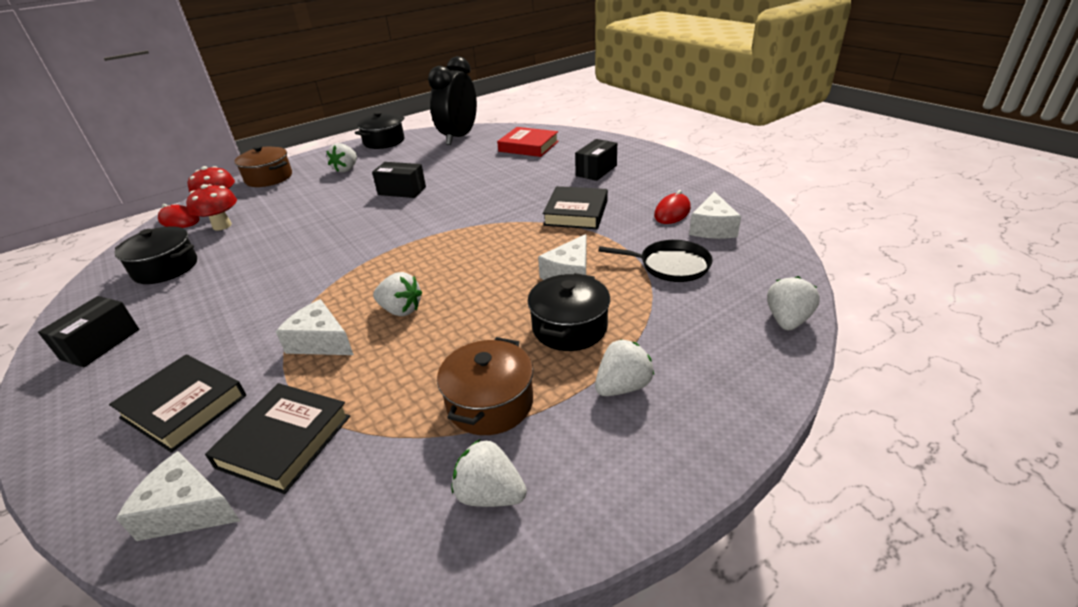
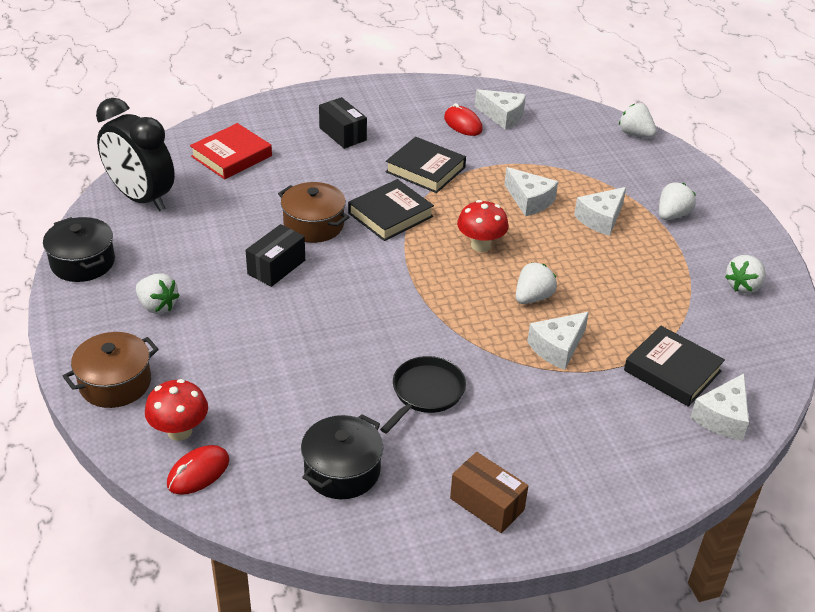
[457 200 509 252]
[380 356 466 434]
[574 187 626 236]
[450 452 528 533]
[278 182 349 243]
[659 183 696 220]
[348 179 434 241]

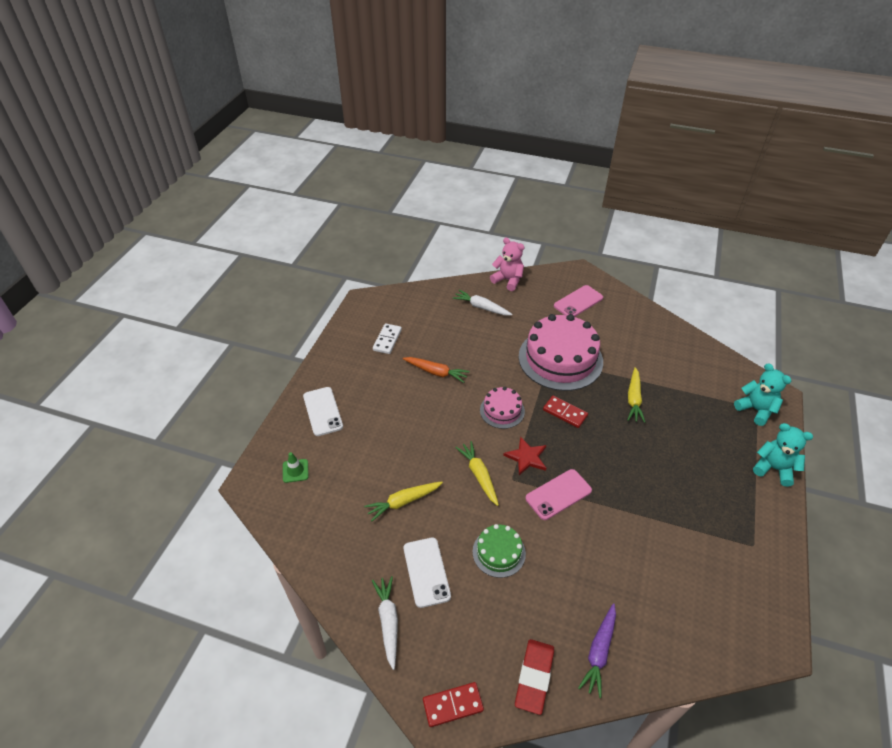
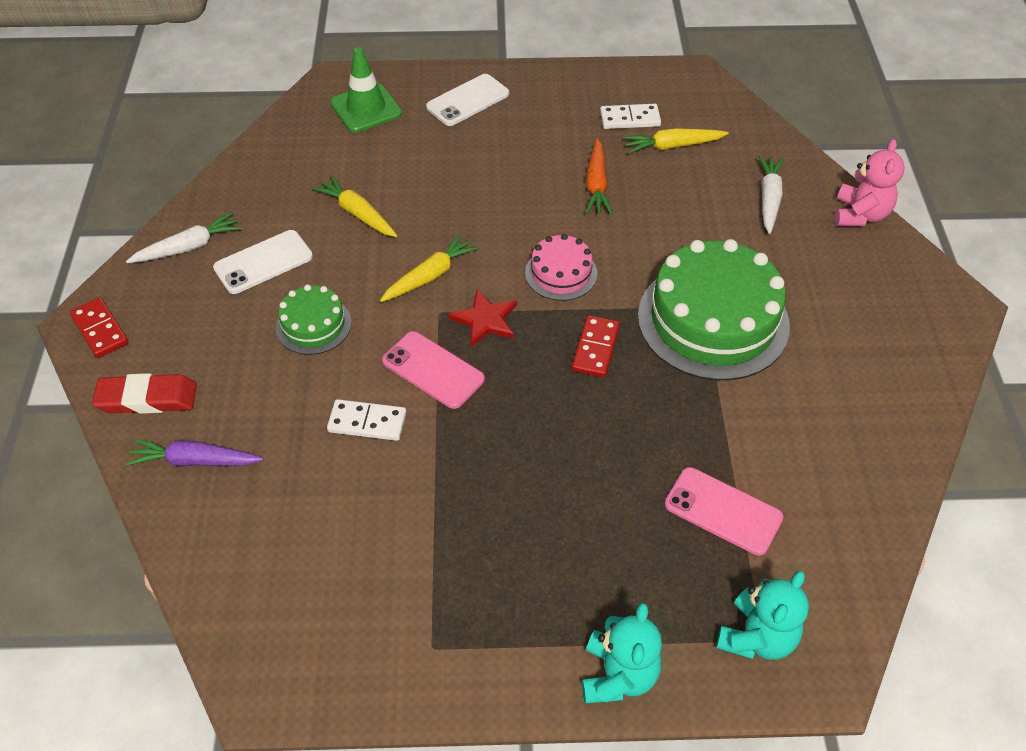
[665 467 783 556]
[638 239 790 380]
[623 128 729 154]
[330 47 402 132]
[327 399 406 441]

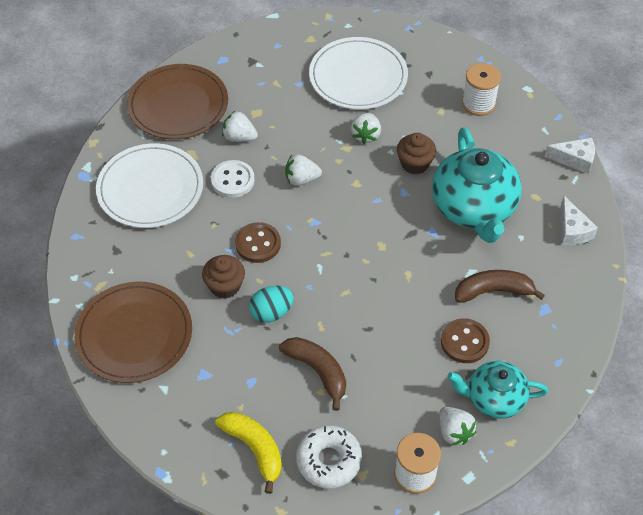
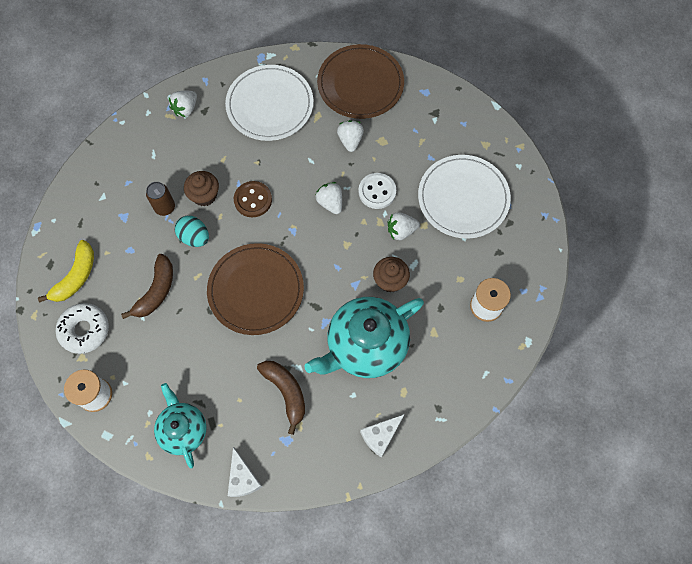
[228 447 263 497]
[358 173 396 209]
[207 243 304 335]
[441 318 490 363] (first image)
[169 91 197 117]
[146 182 175 216]

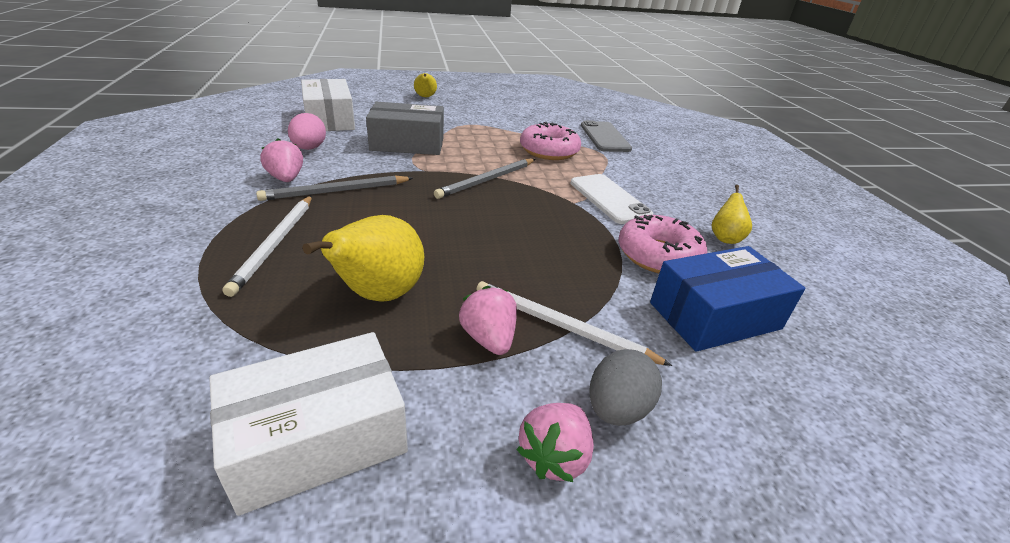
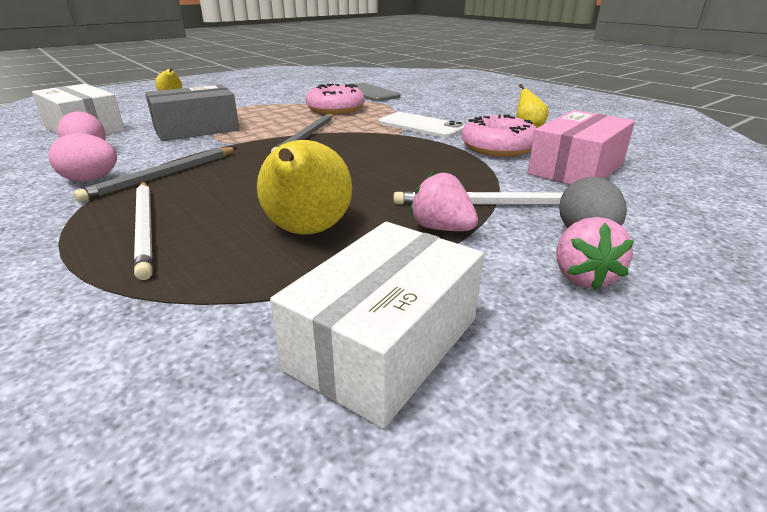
[48 133 117 181]
[528 110 635 185]

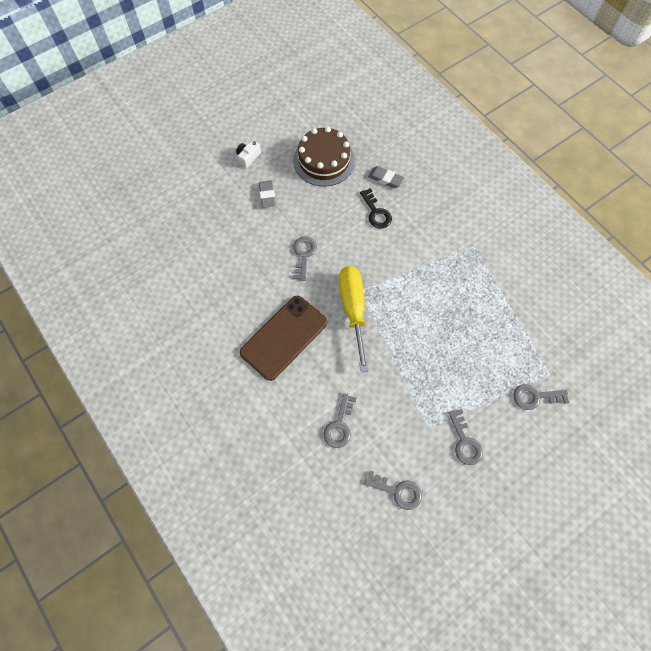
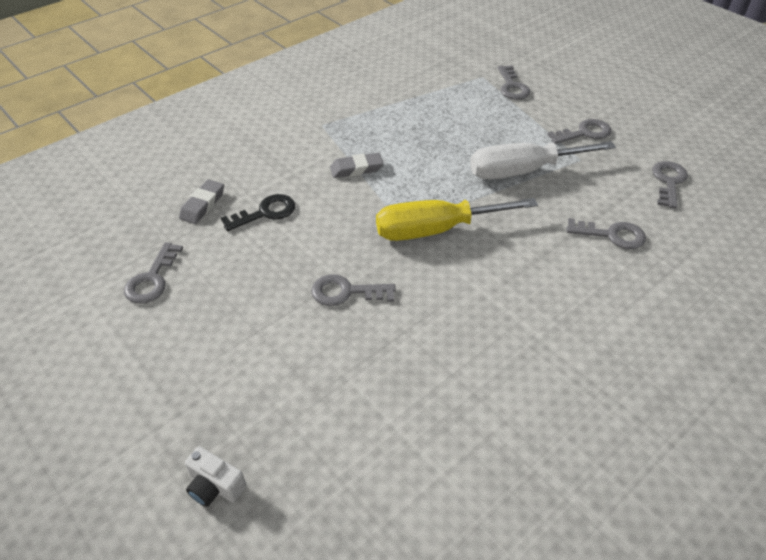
[124 242 183 304]
[185 446 246 507]
[330 153 384 178]
[240 296 327 381] (first image)
[470 141 616 179]

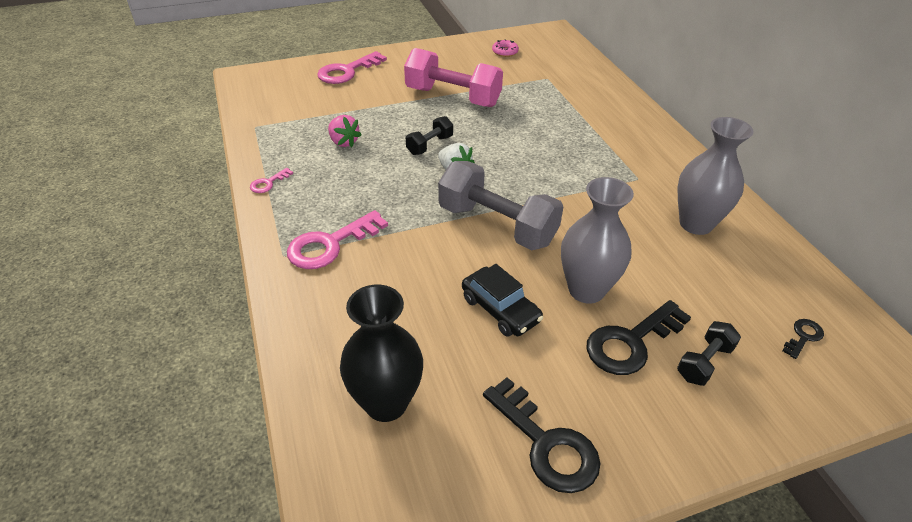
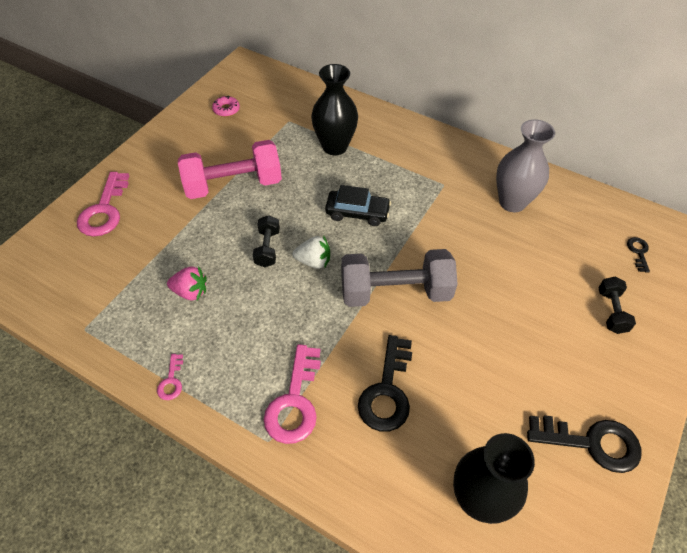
[561 177 634 304] (first image)
[325 185 391 226]
[358 335 412 432]
[311 64 358 156]

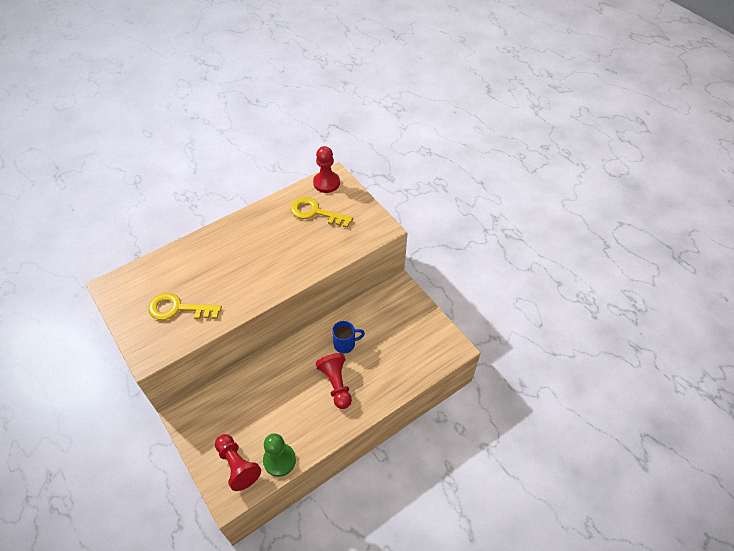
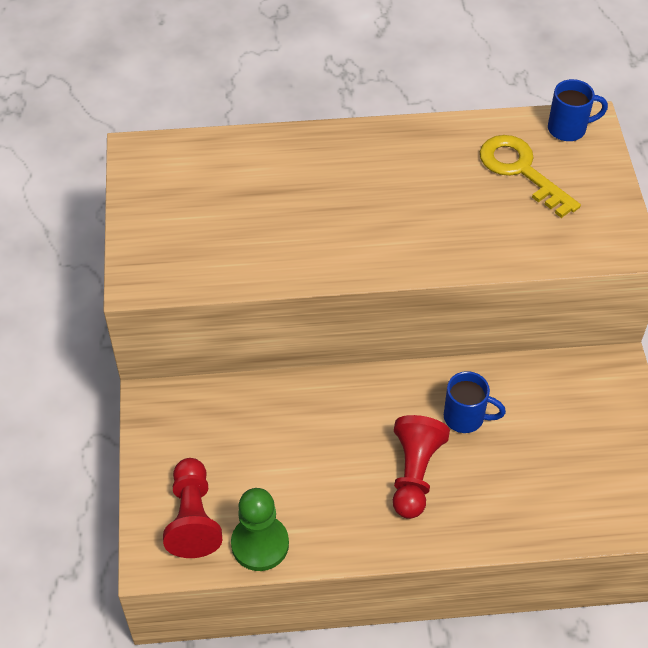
[548 79 608 141]
[148 293 222 320] (first image)

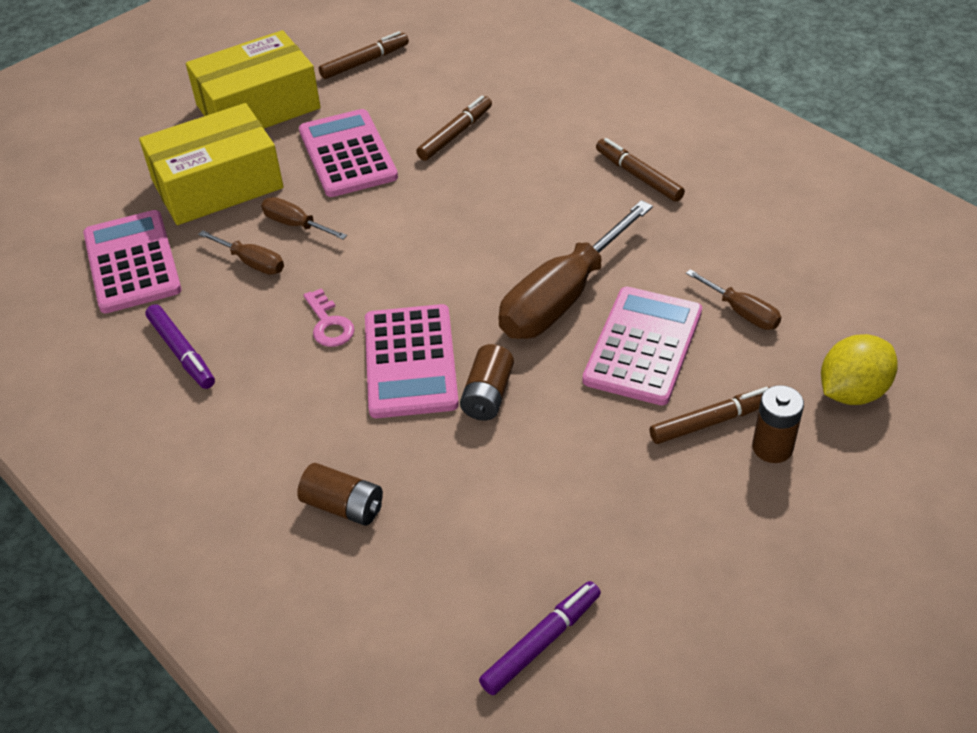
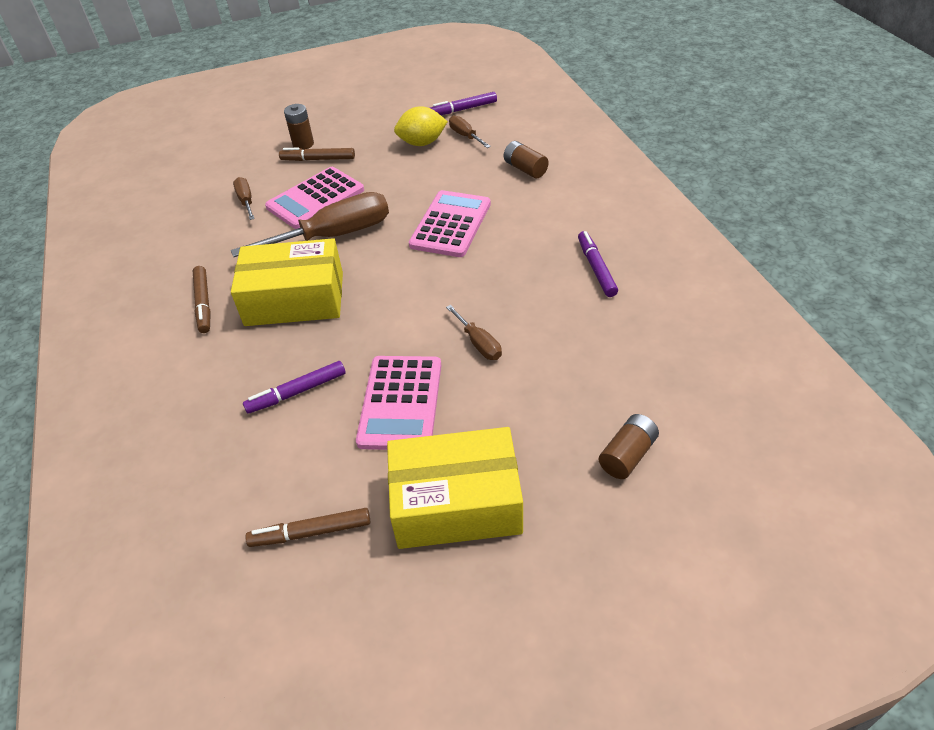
[243 361 346 414]
[231 238 343 326]
[83 210 182 313] (first image)
[449 115 491 148]
[304 288 355 347] (first image)
[394 106 448 146]
[598 414 659 479]

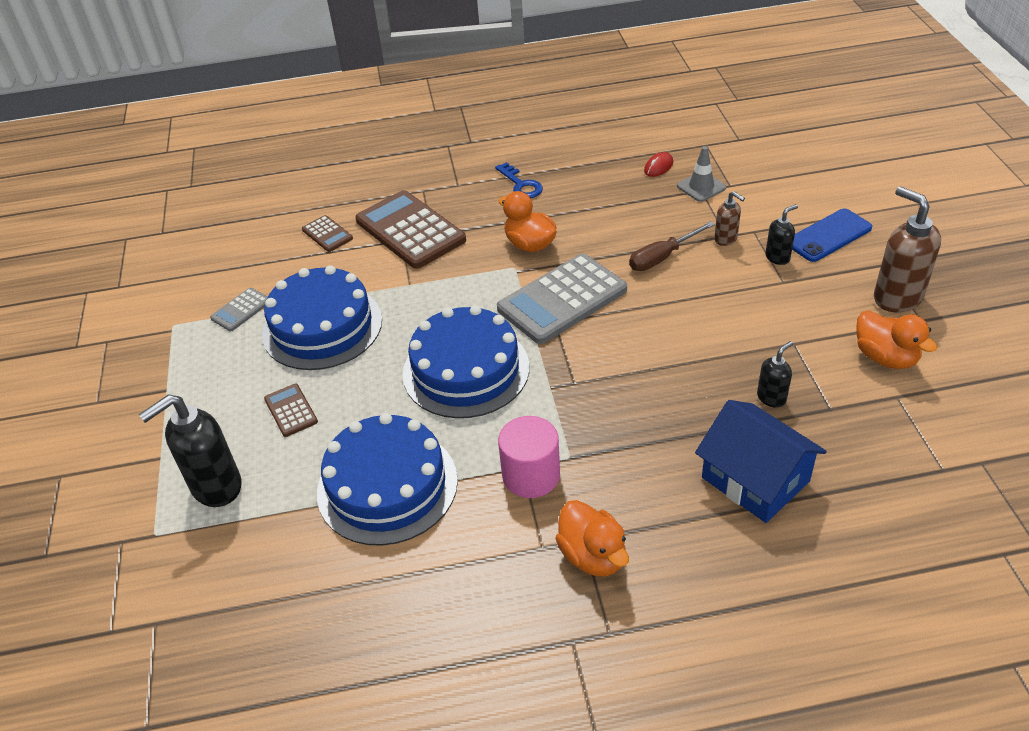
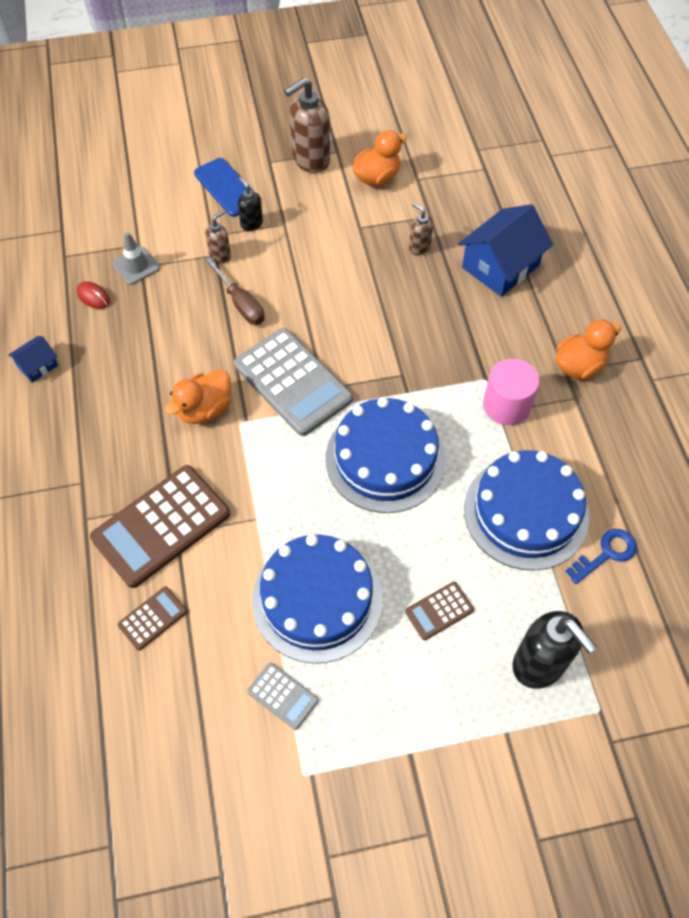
[566 529 637 584]
[409 202 433 256]
[8 336 58 383]

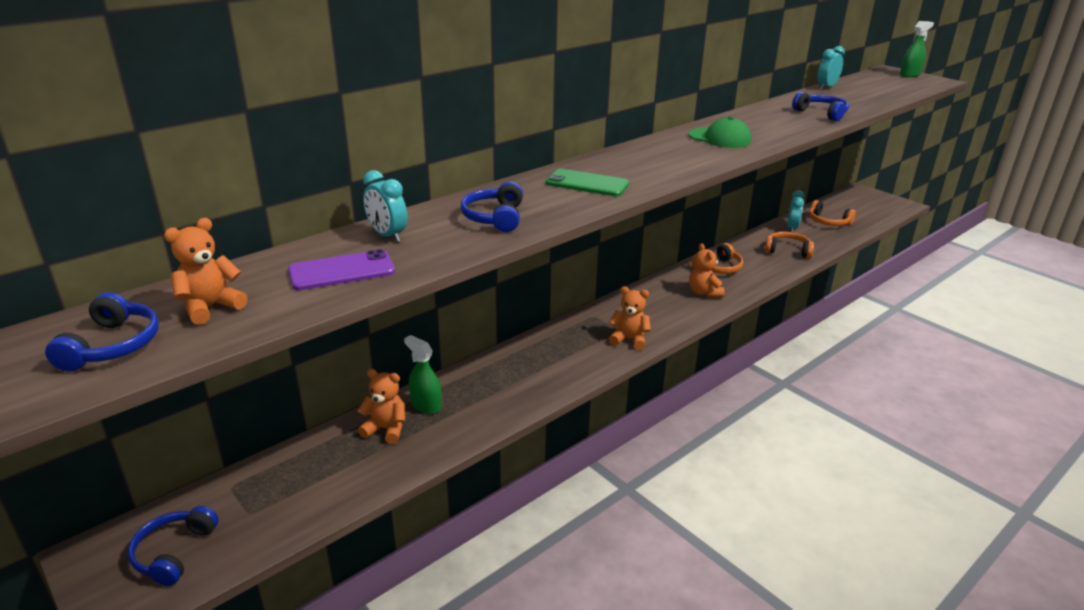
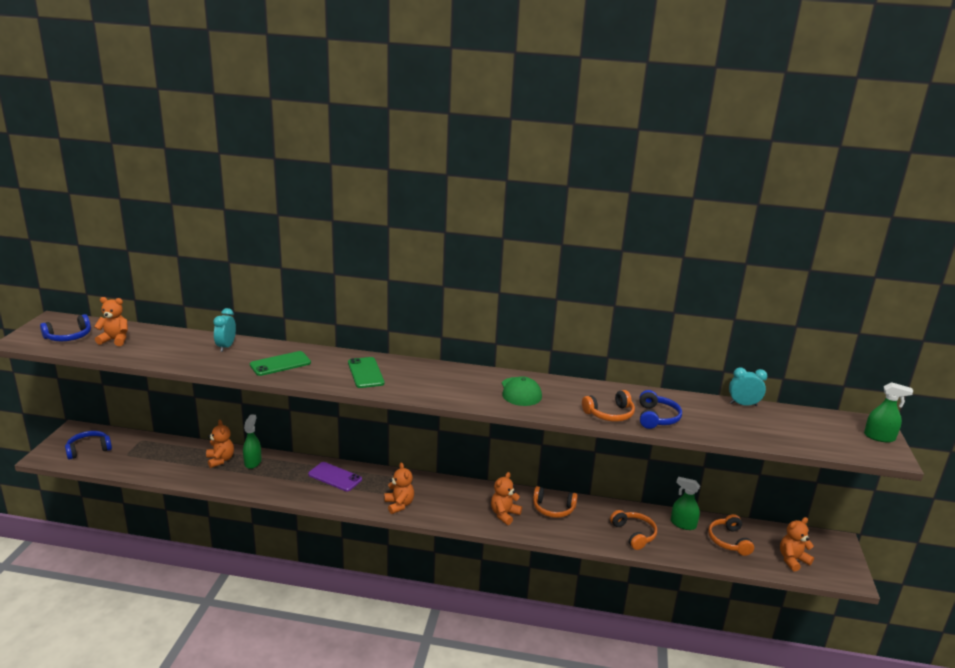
[250 351 311 376]
[671 477 700 530]
[308 462 362 491]
[582 390 635 422]
[780 517 814 572]

